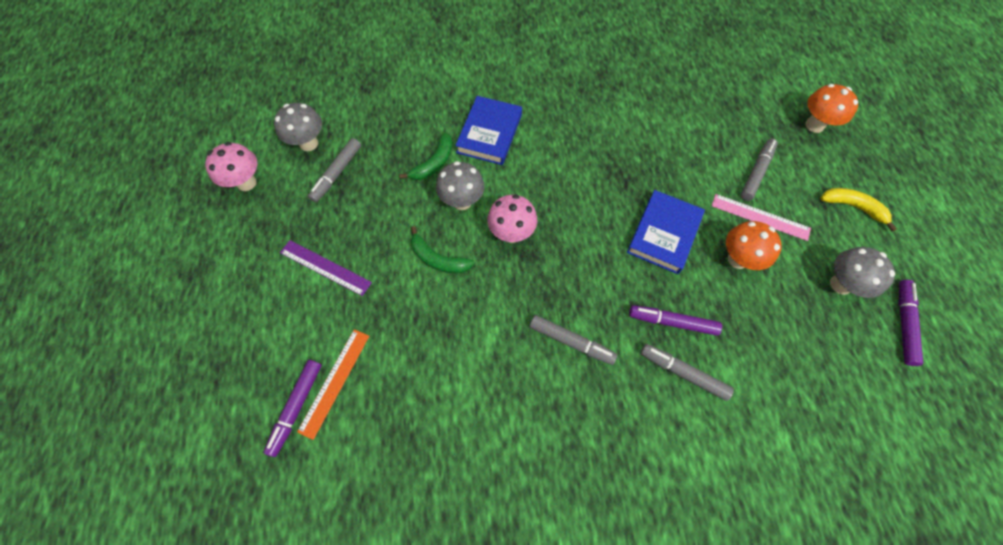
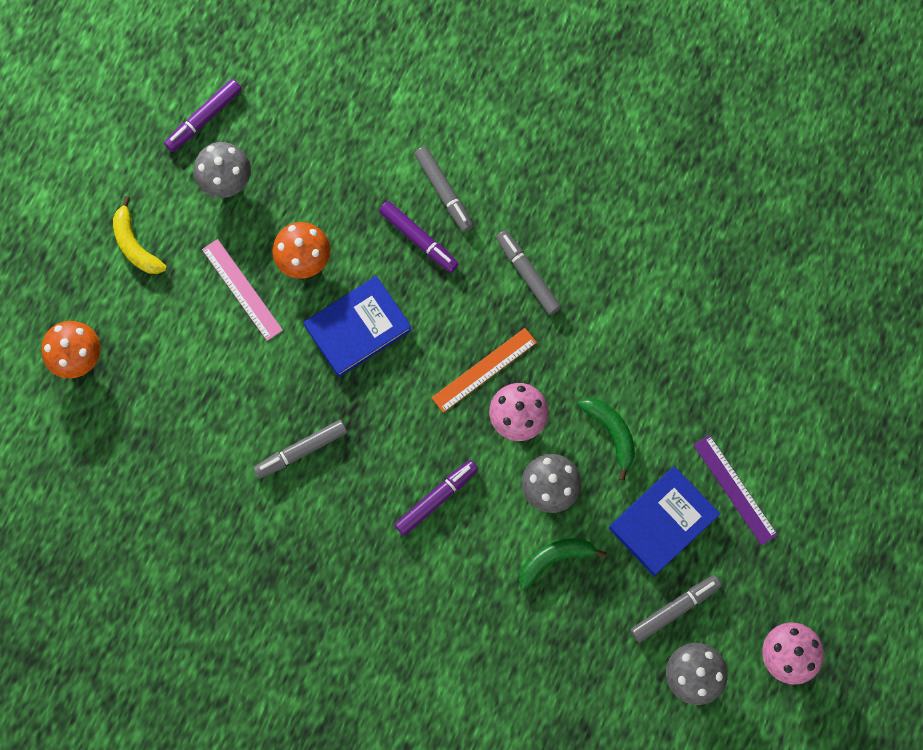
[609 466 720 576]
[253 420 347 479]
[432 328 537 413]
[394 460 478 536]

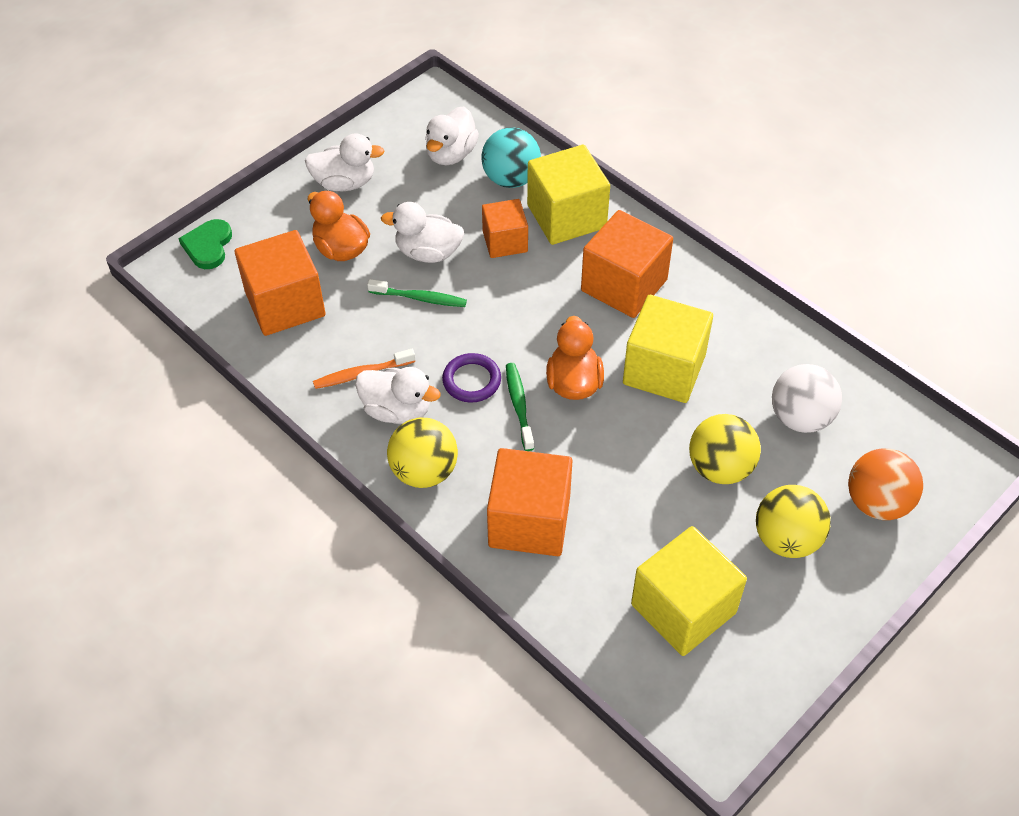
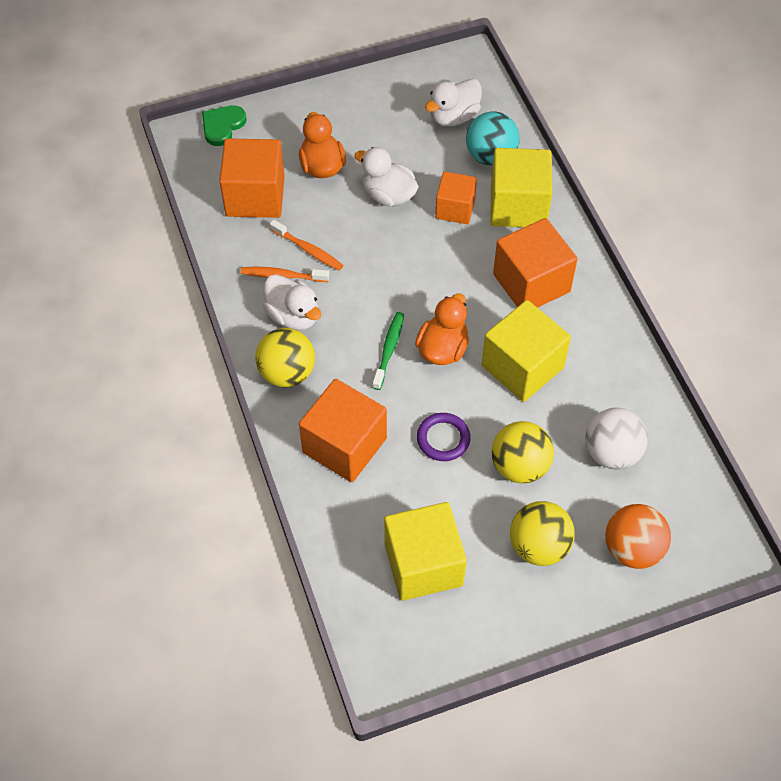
[305 133 385 191] (first image)
[367 279 467 307] (first image)
[417 413 471 461]
[270 219 343 271]

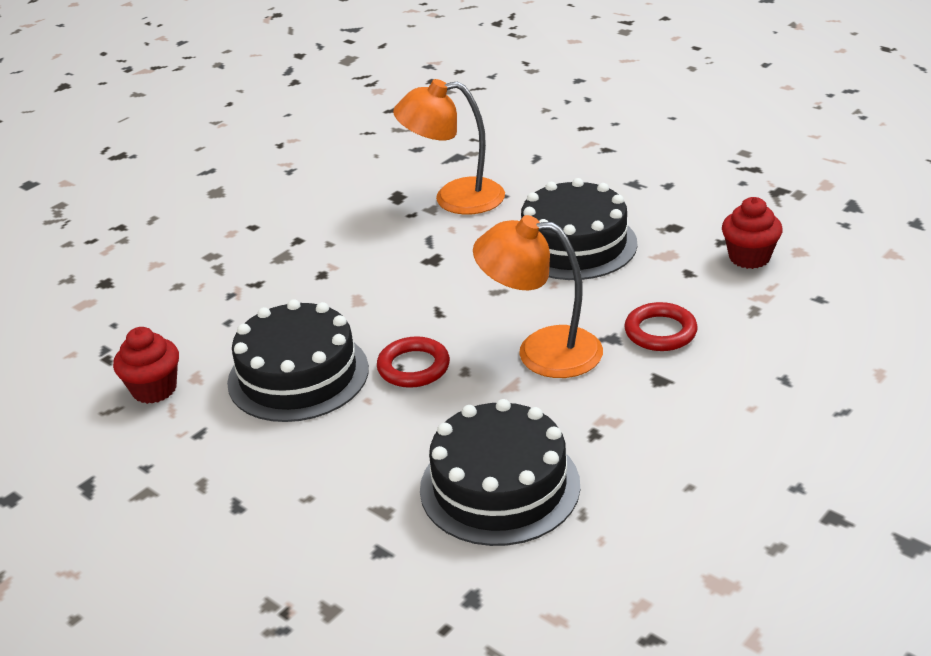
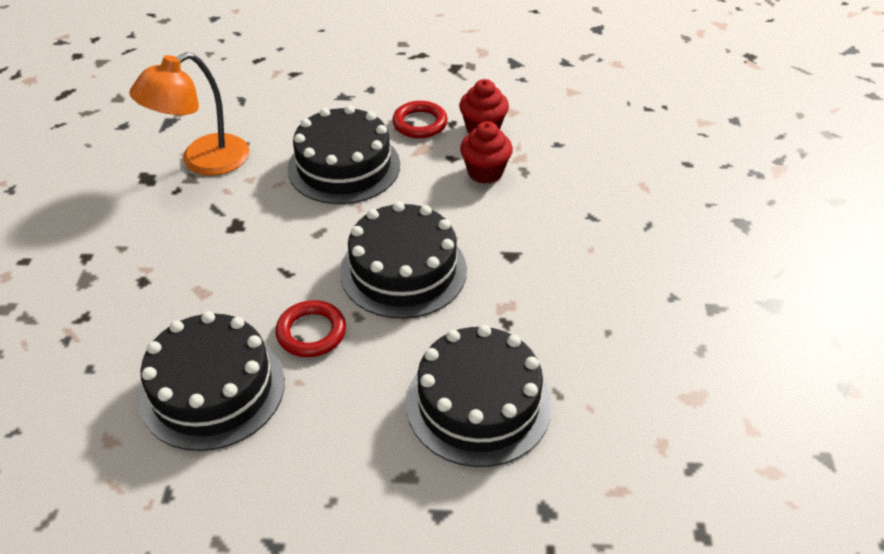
[340 201 467 319]
[392 101 448 138]
[460 121 513 184]

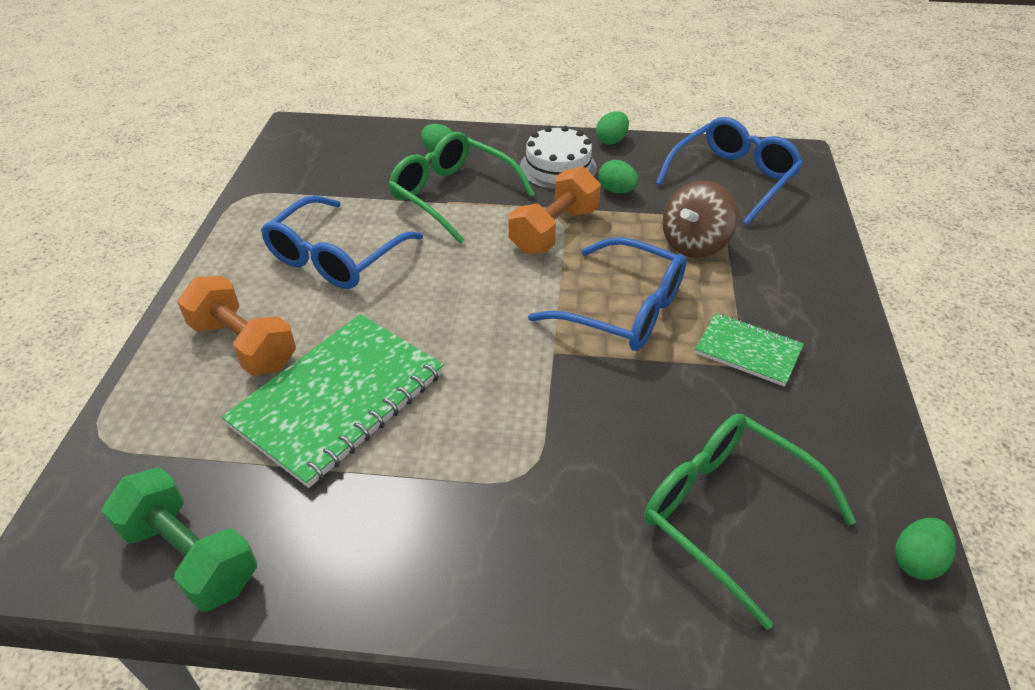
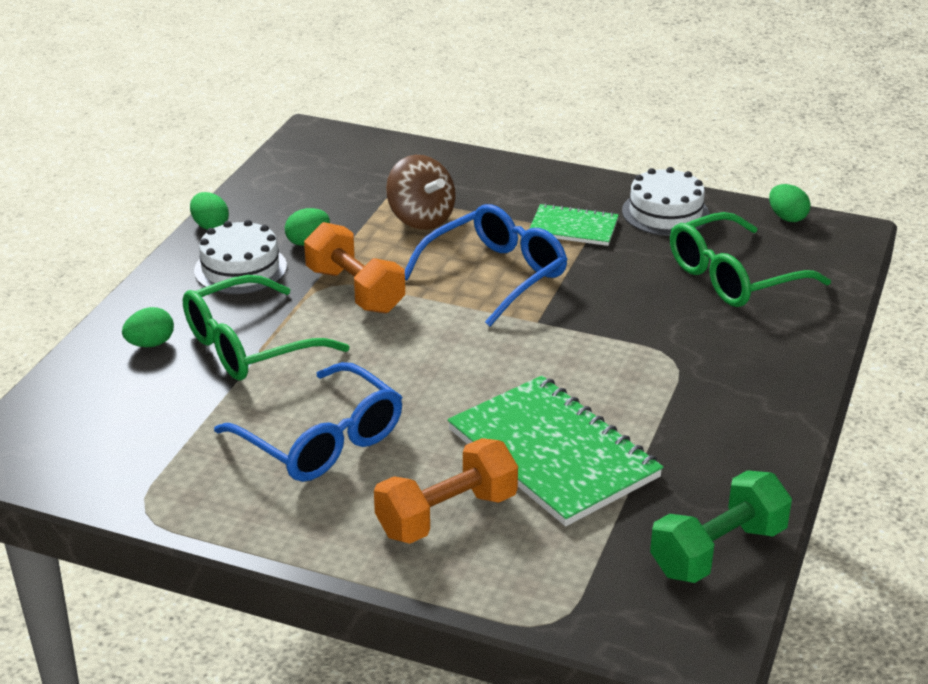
[656 117 803 225] (first image)
[529 203 619 246]
[622 167 710 236]

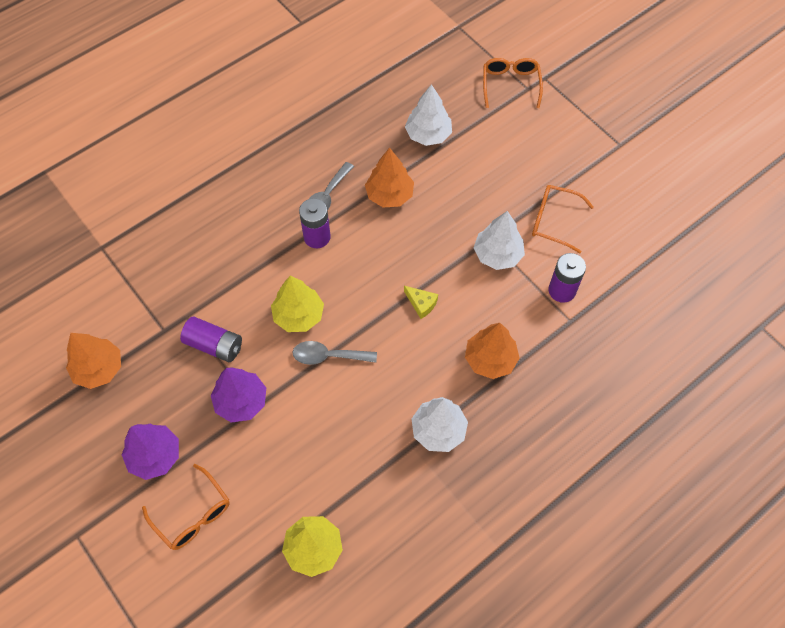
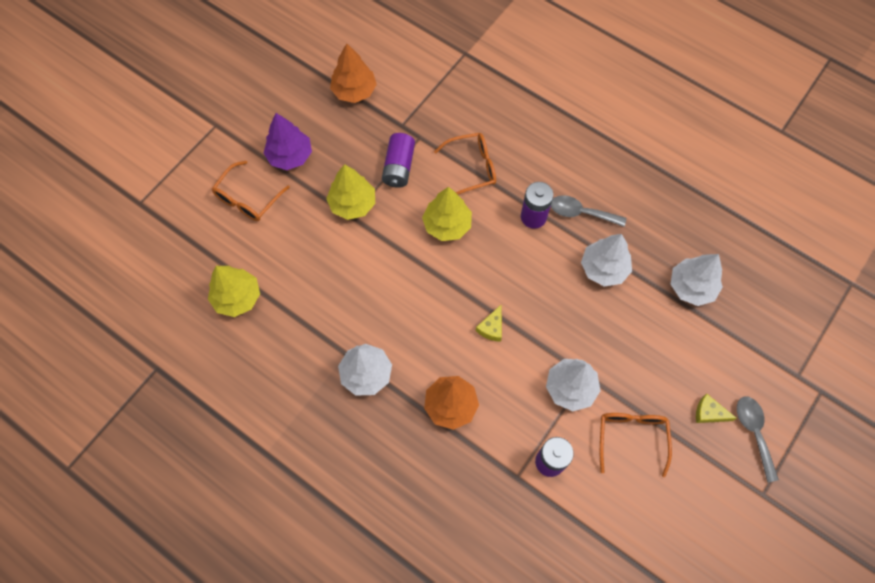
[434 133 496 194]
[581 234 632 286]
[737 397 779 483]
[326 164 375 220]
[696 394 737 423]

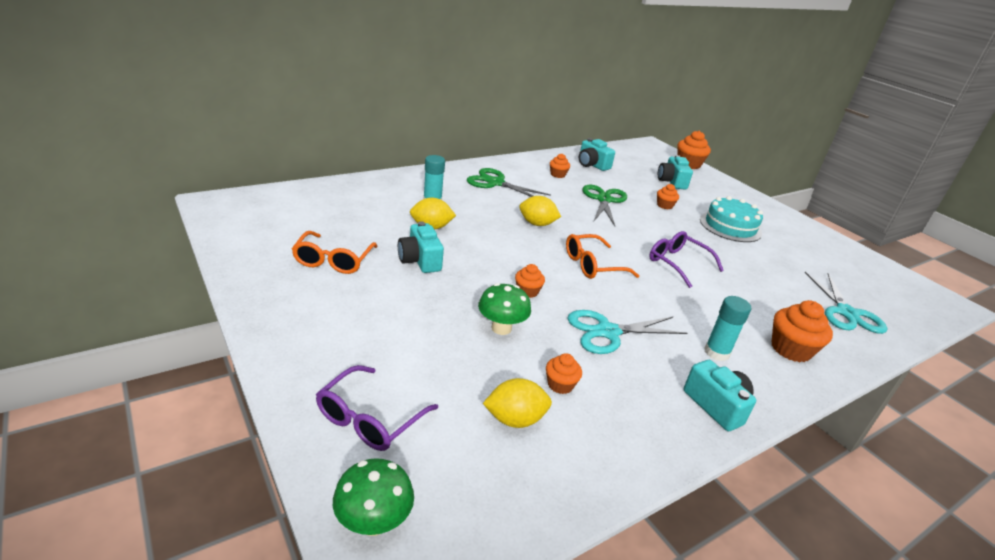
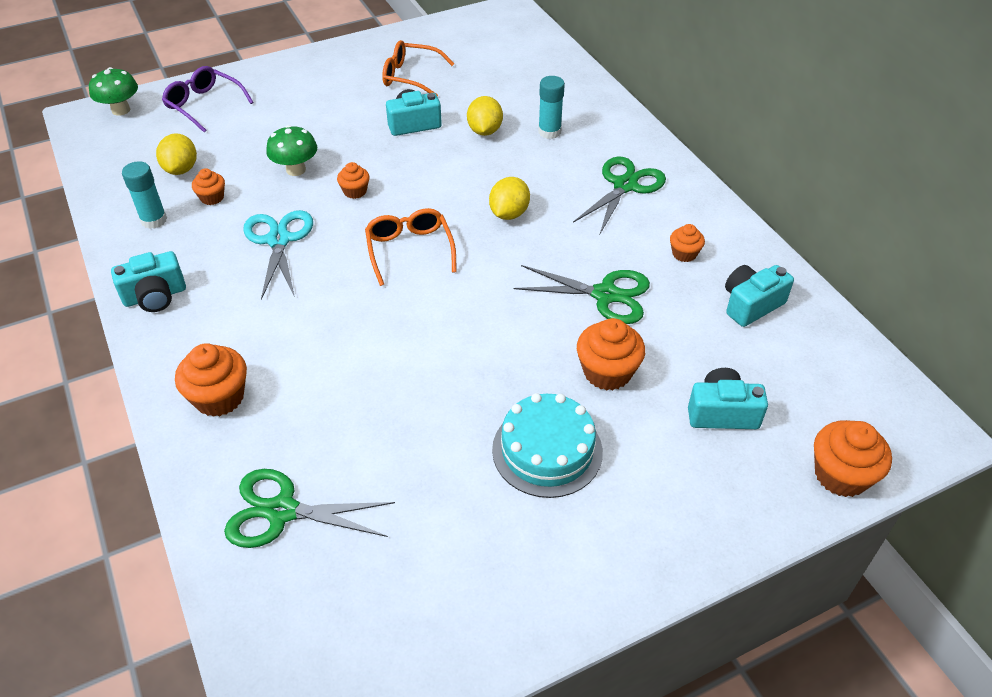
[577 318 645 390]
[649 231 724 288] (first image)
[224 469 395 548]
[122 161 167 229]

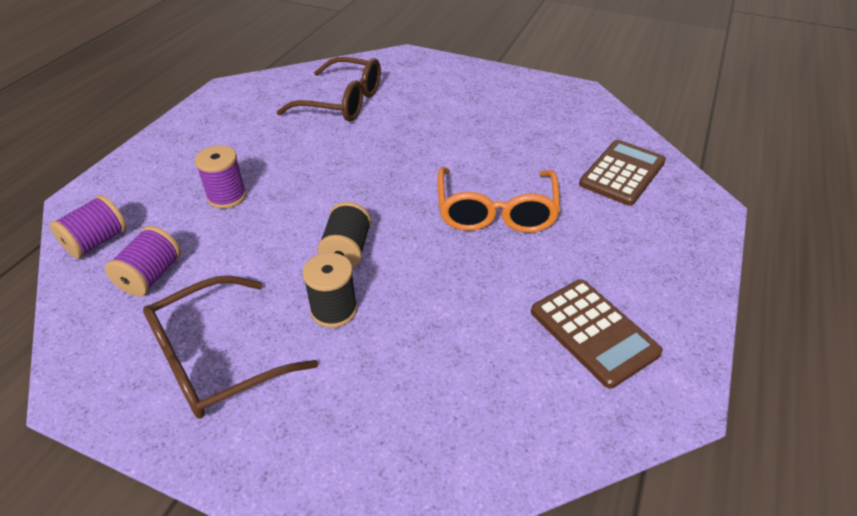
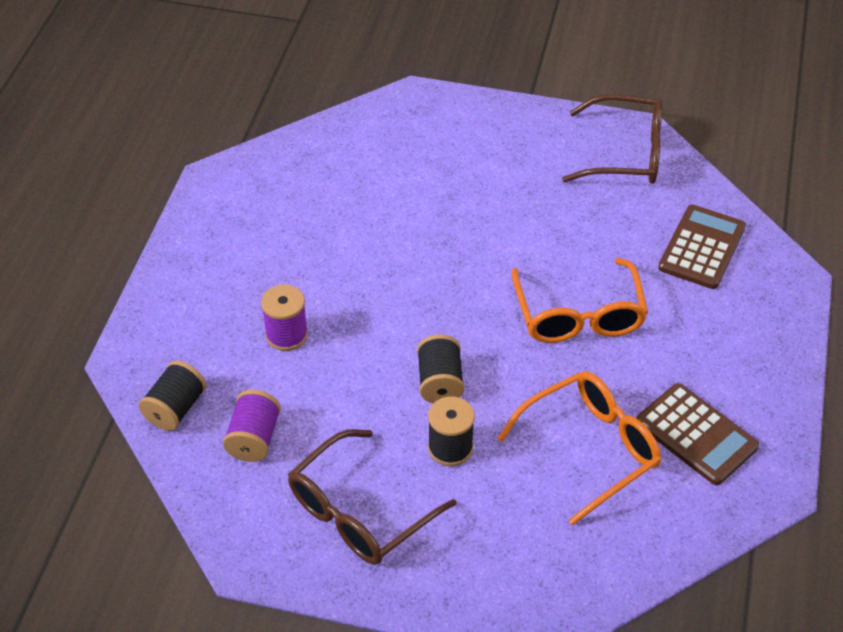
[562 94 663 184]
[139 360 207 431]
[497 371 661 525]

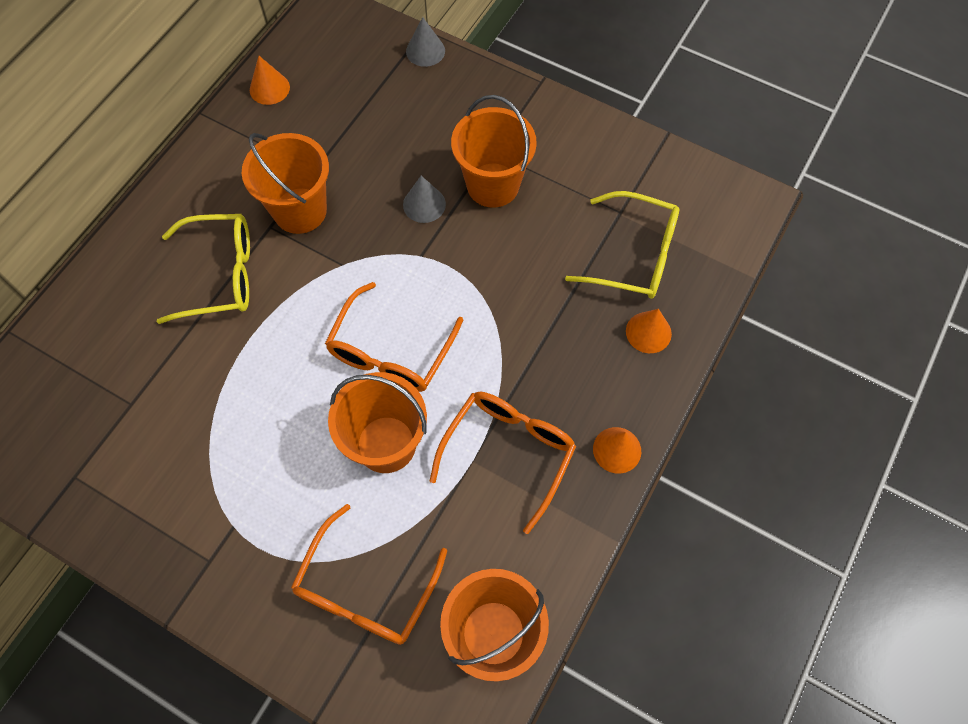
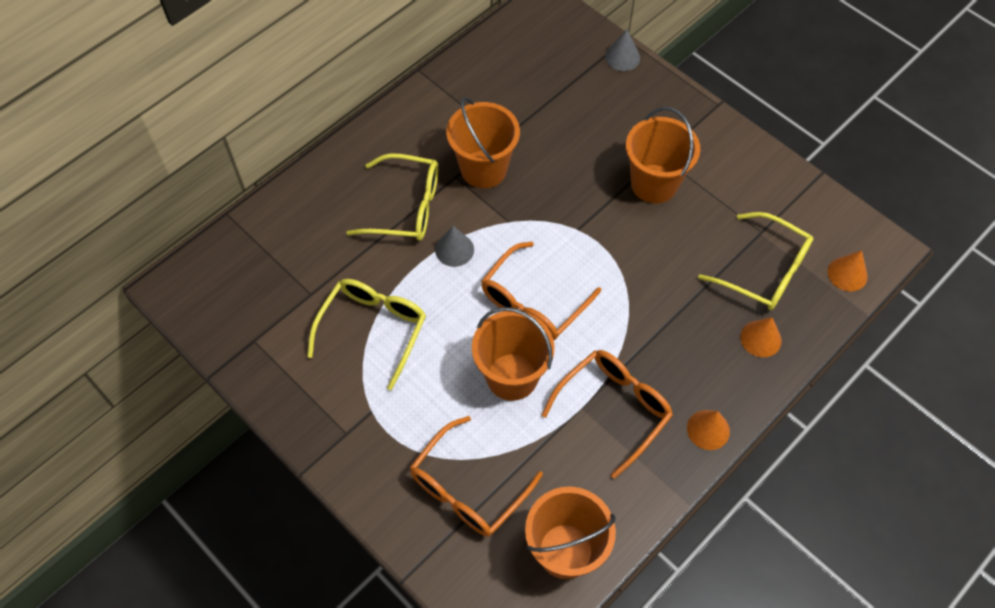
[828 251 868 291]
[435 226 474 267]
[307 279 426 390]

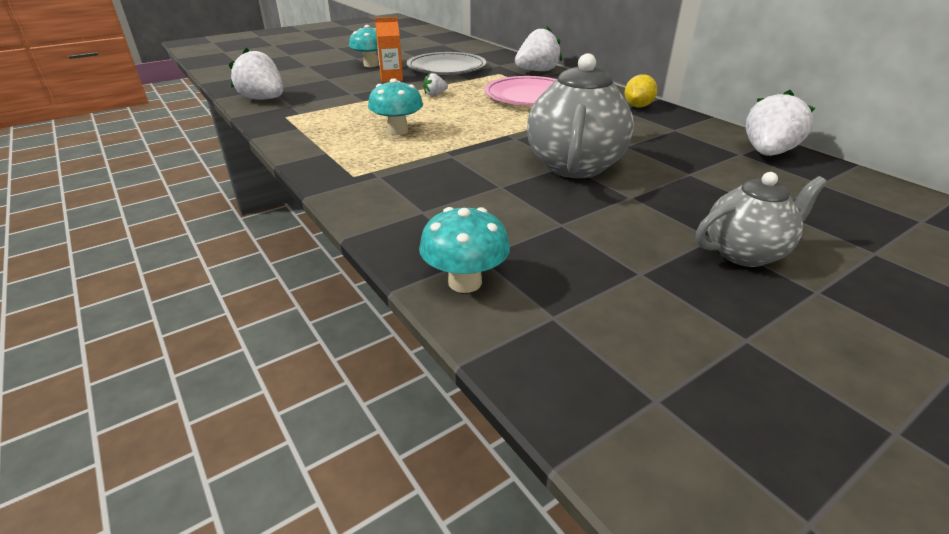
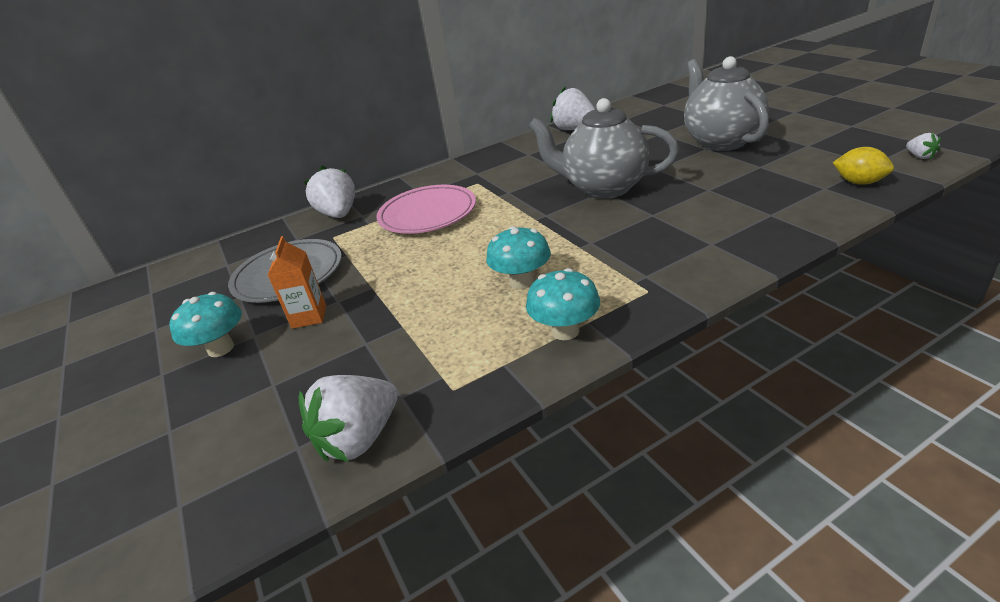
[906 133 941 159]
[833 147 894 185]
[684 56 769 151]
[526 268 600 340]

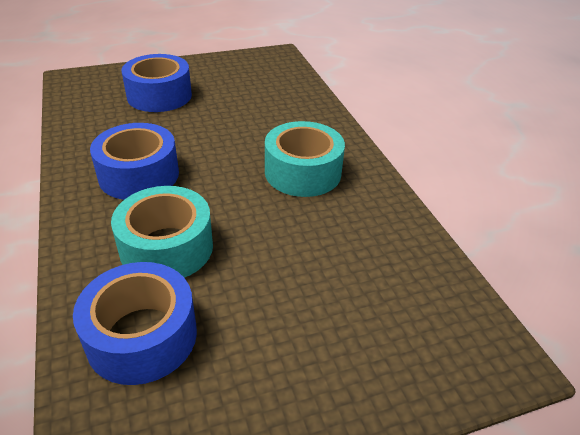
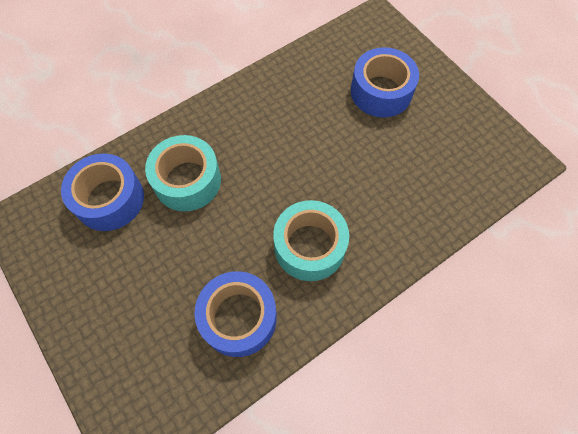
[194 271 277 357]

